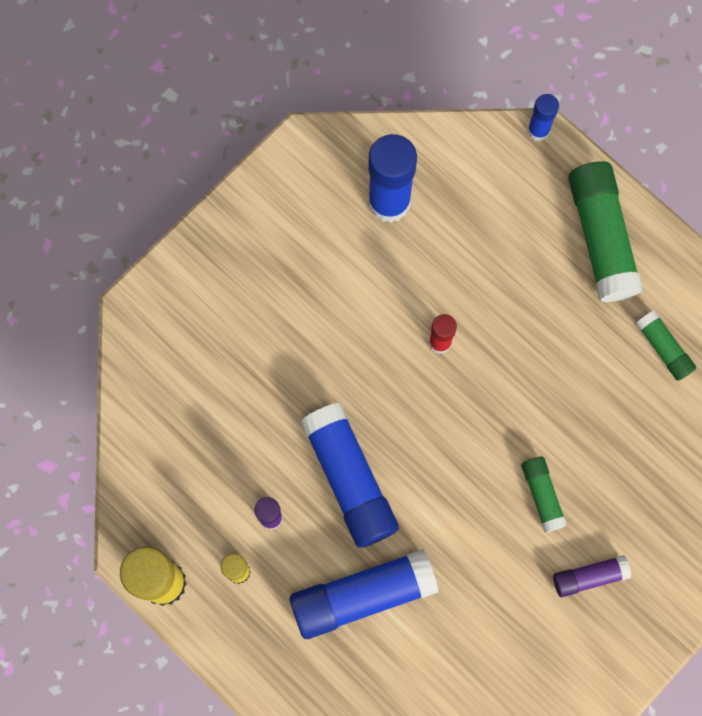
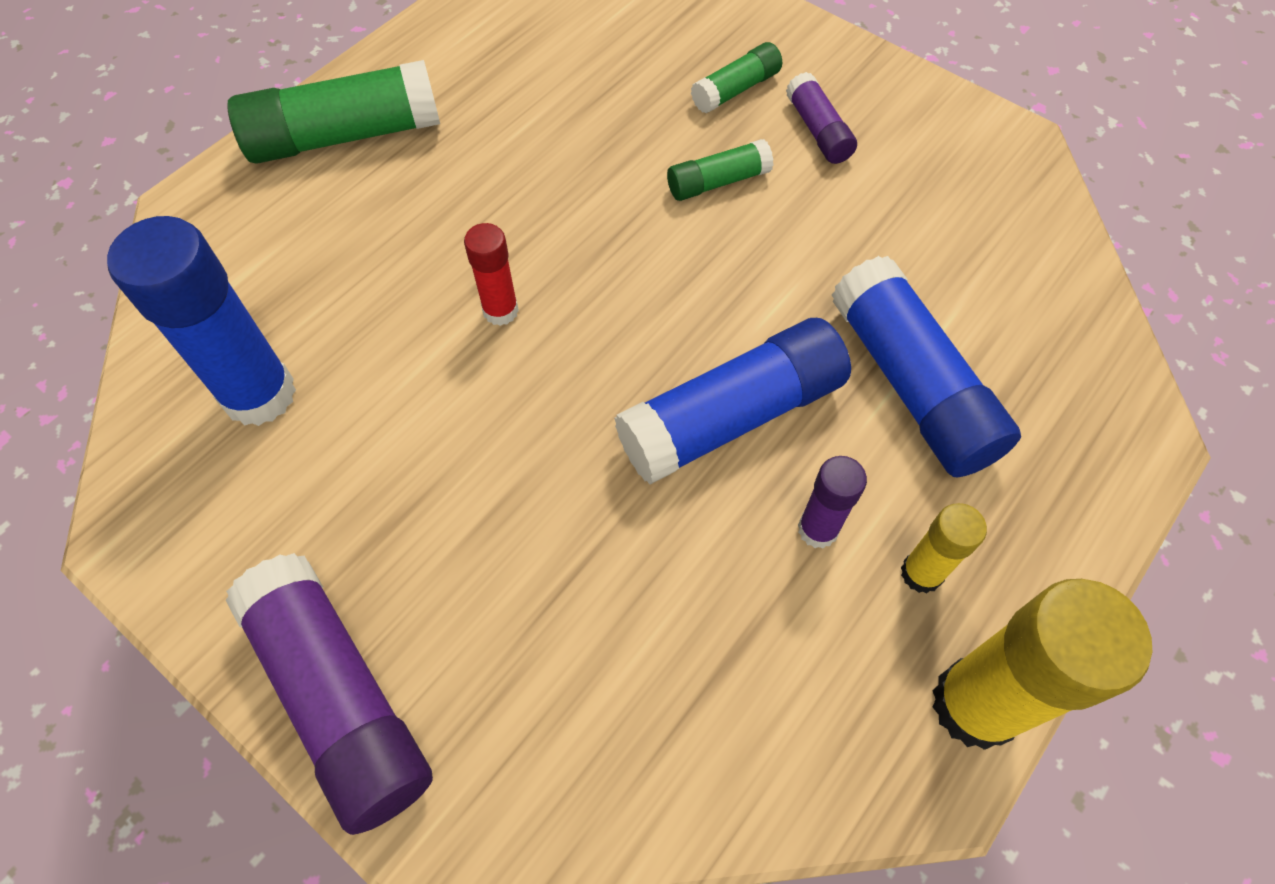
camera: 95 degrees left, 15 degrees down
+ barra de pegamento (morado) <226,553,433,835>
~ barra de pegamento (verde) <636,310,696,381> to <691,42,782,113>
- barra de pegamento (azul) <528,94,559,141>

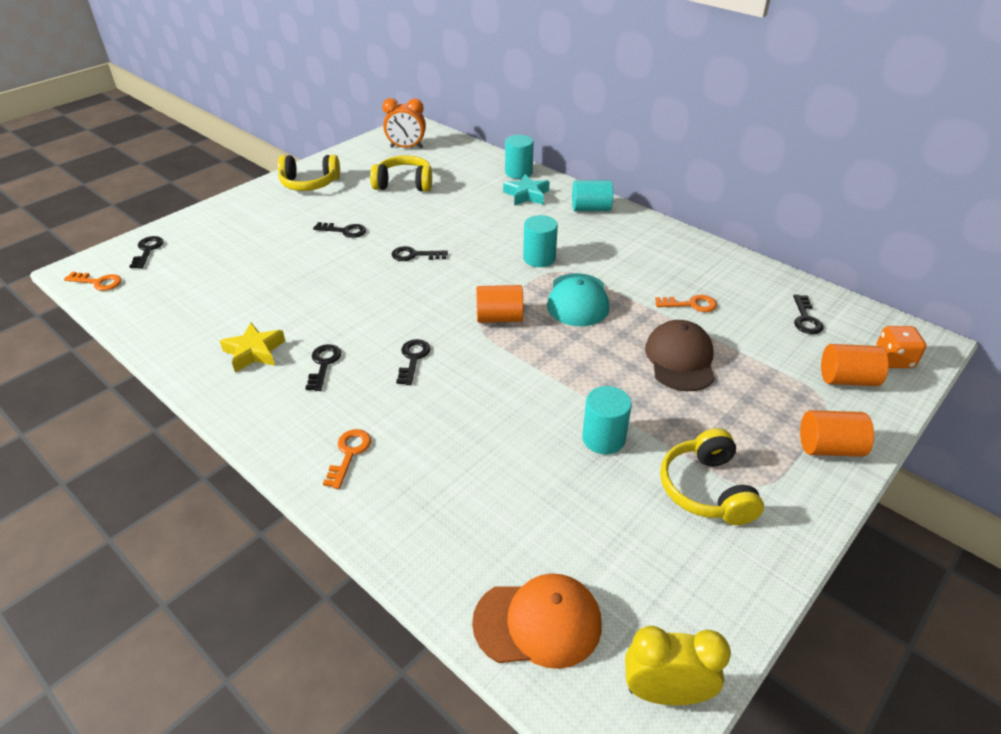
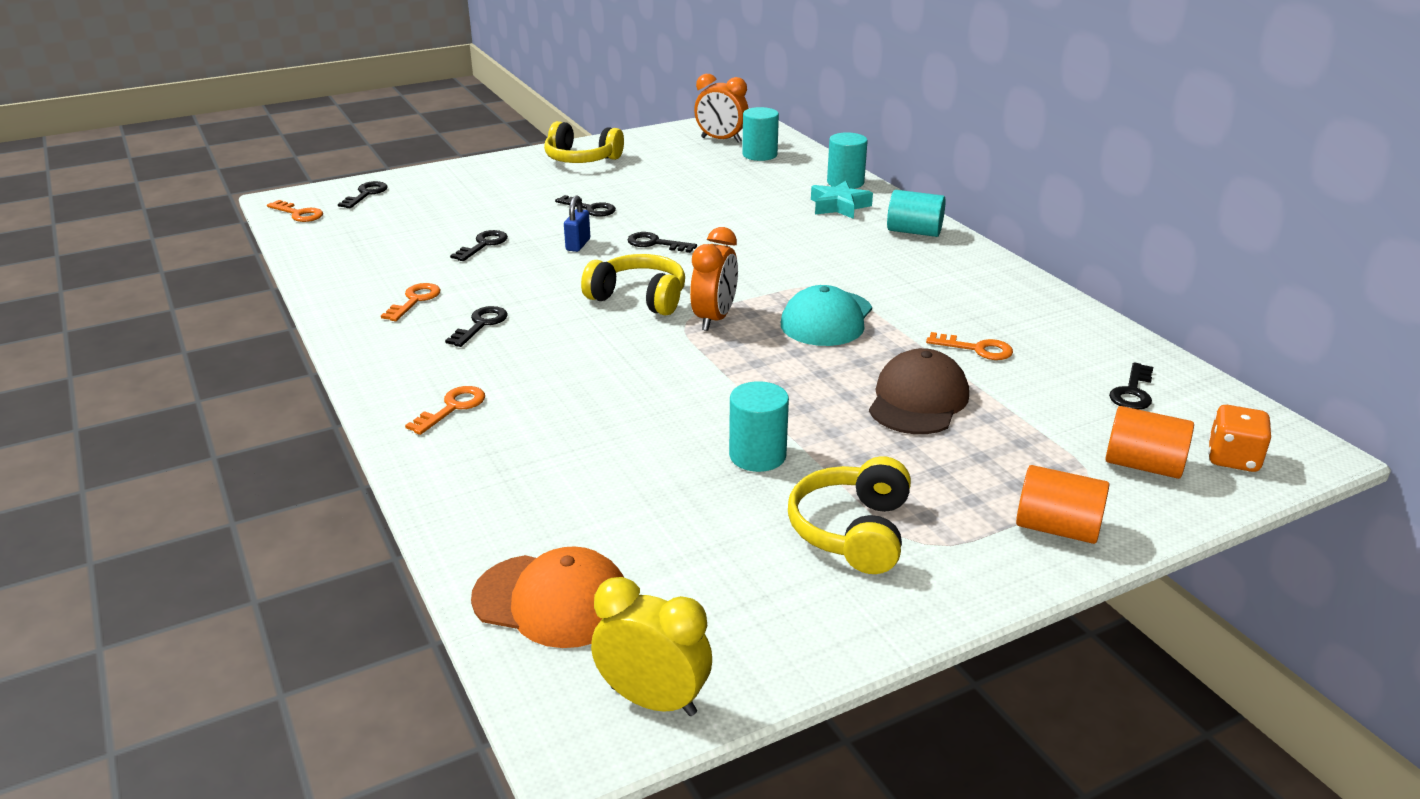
camera: 20 degrees right, 10 degrees down
~ estrella (amarillo) <220,323,285,373> to llave (naranja) <381,283,440,321>
~ llave (negro) <396,339,431,385> to <450,230,508,261>
+ candado (azul) <564,195,590,252>
~ auriculares (amarillo) <370,155,432,192> to <581,254,685,316>
~ cilindro (naranja) <476,285,523,323> to despertador (naranja) <690,227,738,331>
~ cilindro (turquesa) <523,215,558,267> to <742,107,779,161>

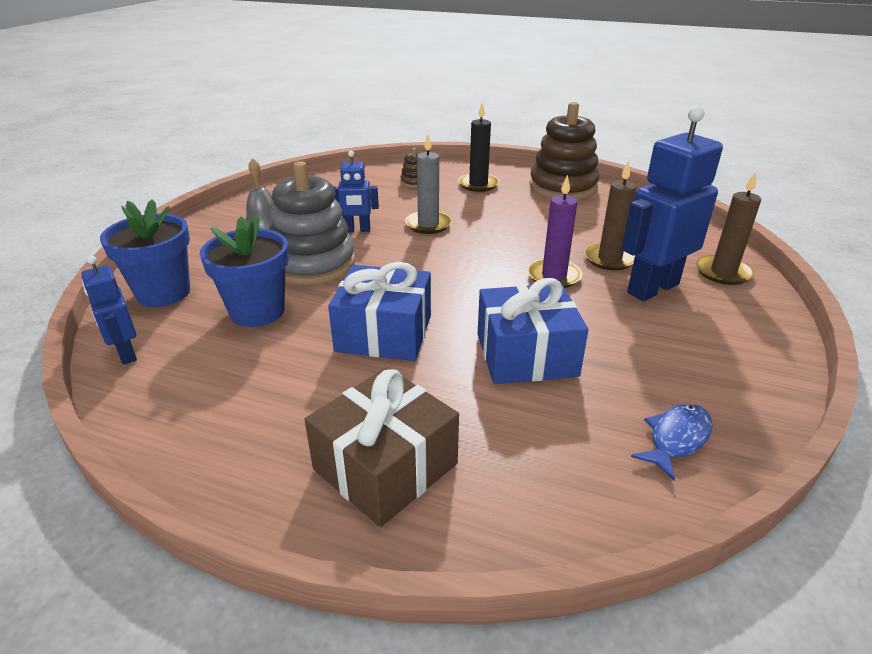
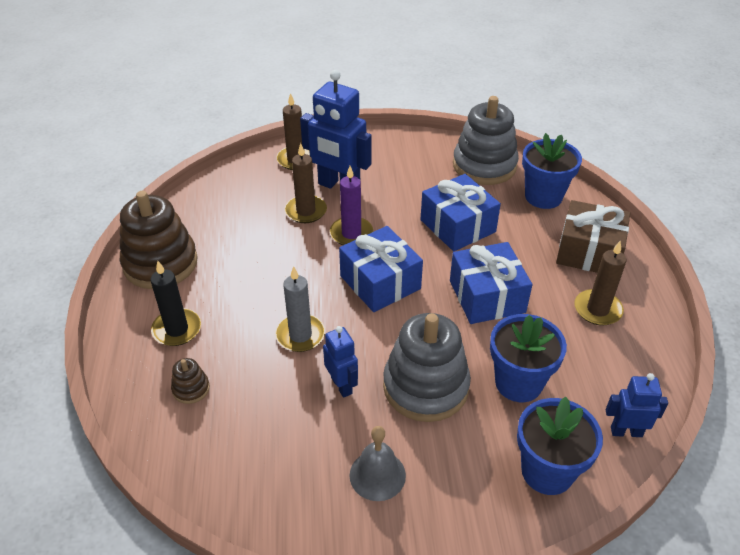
camera: 115 degrees left, 10 degrees up
+ regalo (azul) <339,226,423,312>
~ pez (azul) <631,404,713,480> to juguete apilable (gris) <453,96,519,185>
+ maceta (azul) <522,133,582,209>
+ vela (marrón) <574,241,626,326>
~ robot (azul) <81,256,137,365> = <606,373,668,437> 120 degrees counterclockwise

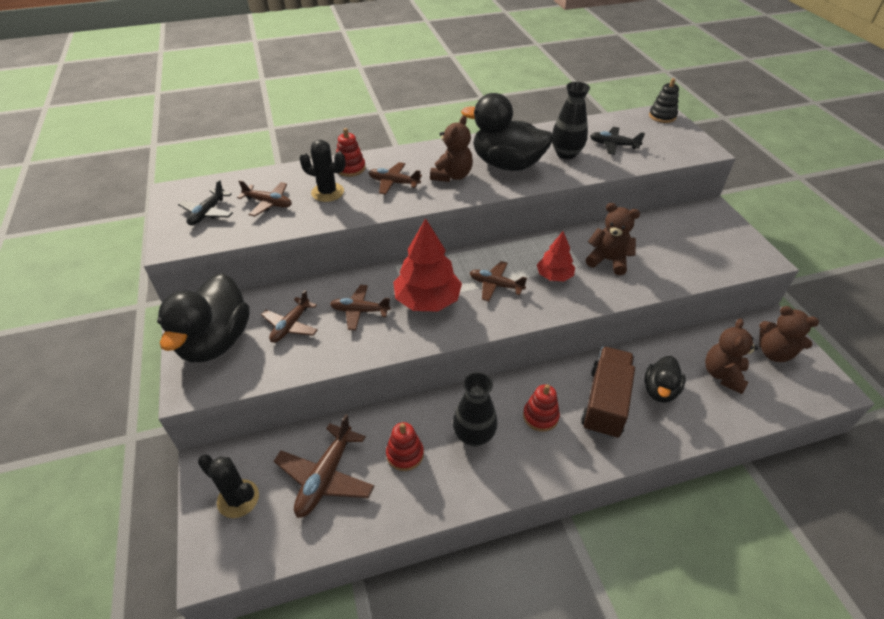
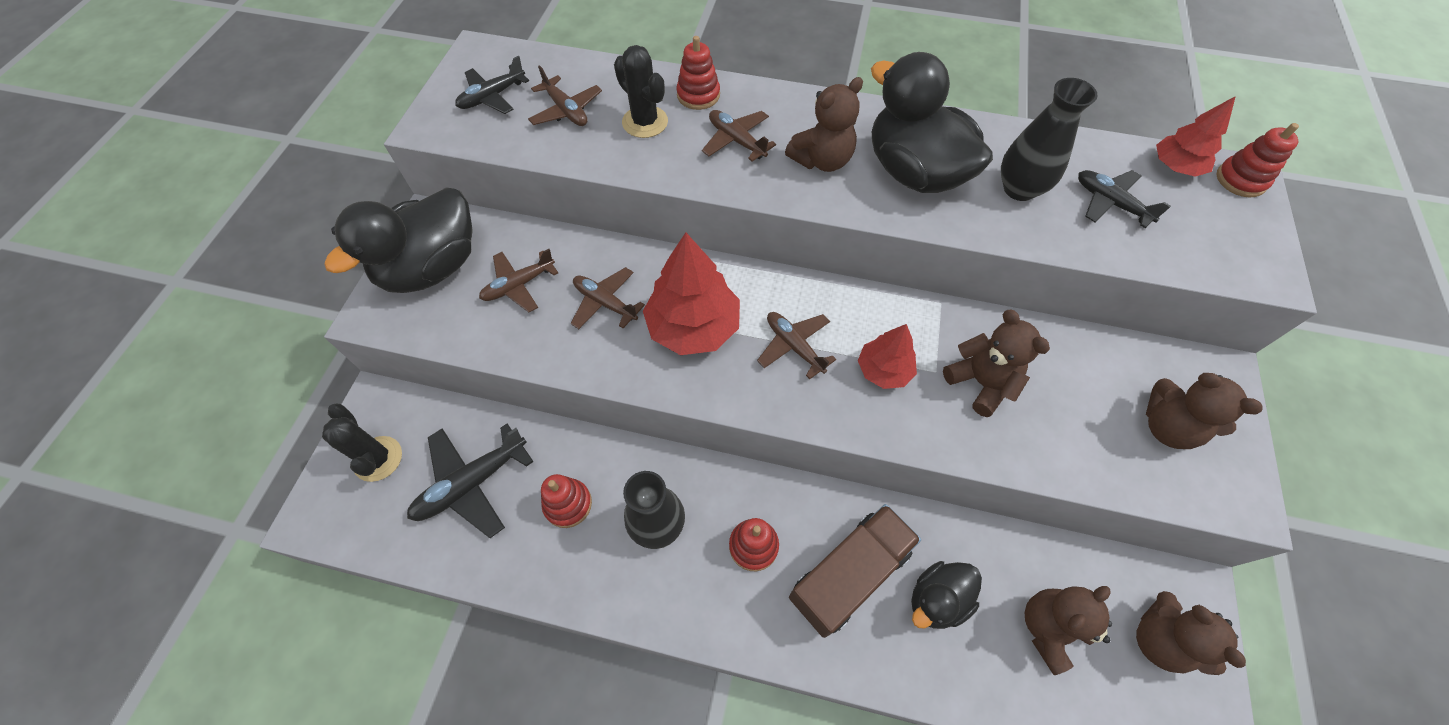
camera: 30 degrees right, 15 degrees up
~ avión (marrón) <274,414,374,518> to avión (negro) <407,424,534,538>
+ osito (marrón) <1146,373,1263,449>
+ árbol (rojo) <1156,96,1236,177>
~ juguete apilable (negro) <649,78,679,123> to juguete apilable (rojo) <1217,123,1299,198>

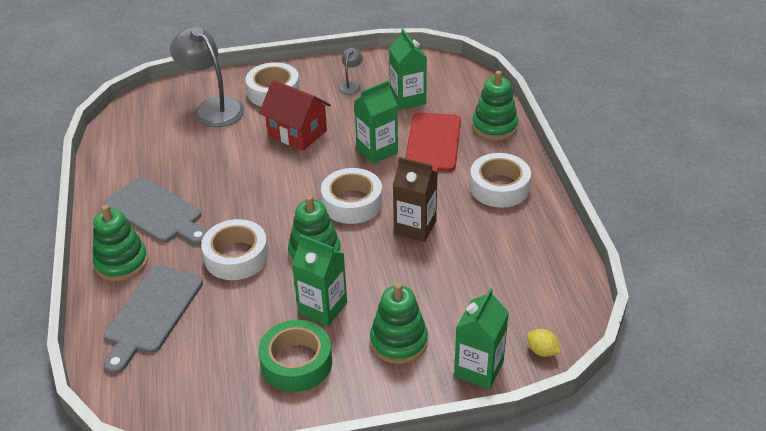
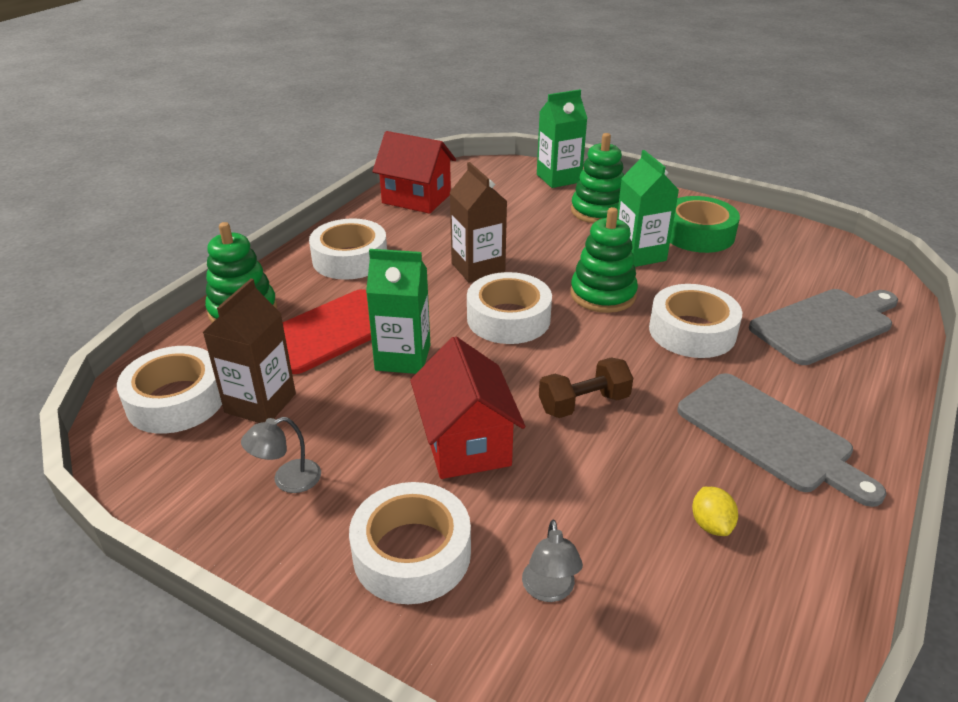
camera: 140 degrees left, 5 degrees down
+ cinta adhesiva (blanco) <117,346,222,434>
~ cartón de leche (verde) <389,29,427,110> to cartón de leche (marrón) <202,278,296,423>
+ casa (rojo) <372,131,456,214>
~ lámpara (gris) <170,27,244,127> = <522,520,583,602> x0.47
+ mancuerna (marrón) <539,357,633,418>
~ tabla de cortar (gris) <104,177,207,245> = <677,373,886,507> 150 degrees clockwise
~ limón (amarillo) <527,329,561,357> to <692,487,738,536>
- juguete apilable (verde) <93,204,148,281>

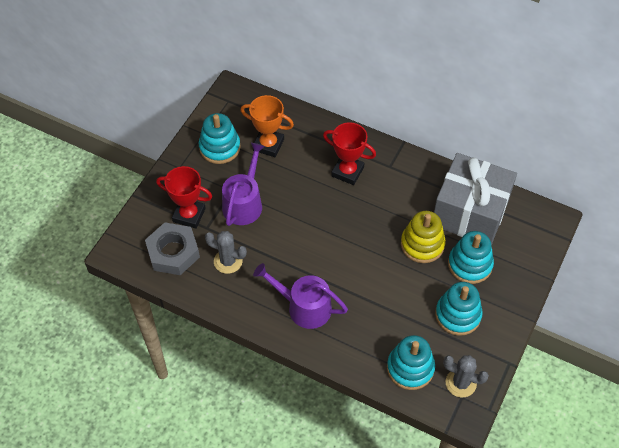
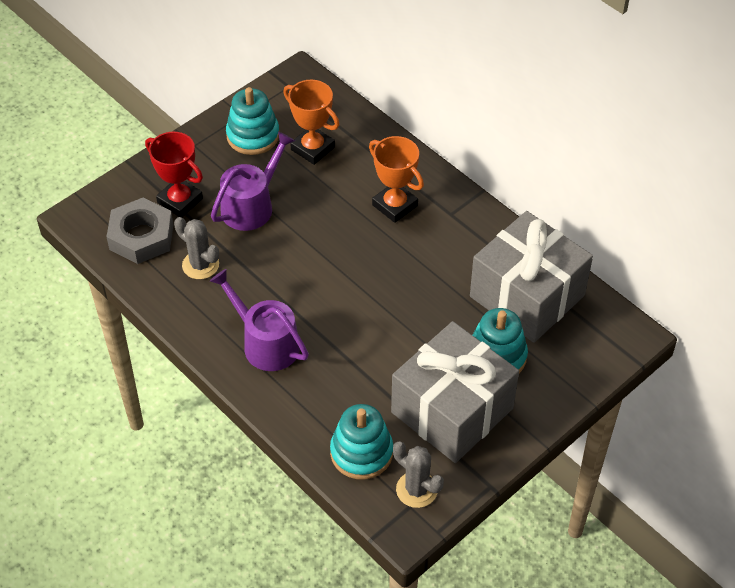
camera: 20 degrees right, 5 degrees down
~ trofeo (rojo) <323,122,376,185> to trofeo (naranja) <369,136,424,223>
~ juguete apilable (turquesa) <435,282,483,336> to regalo (gris) <391,321,519,463>
- juguete apilable (amarillo) <401,211,446,263>

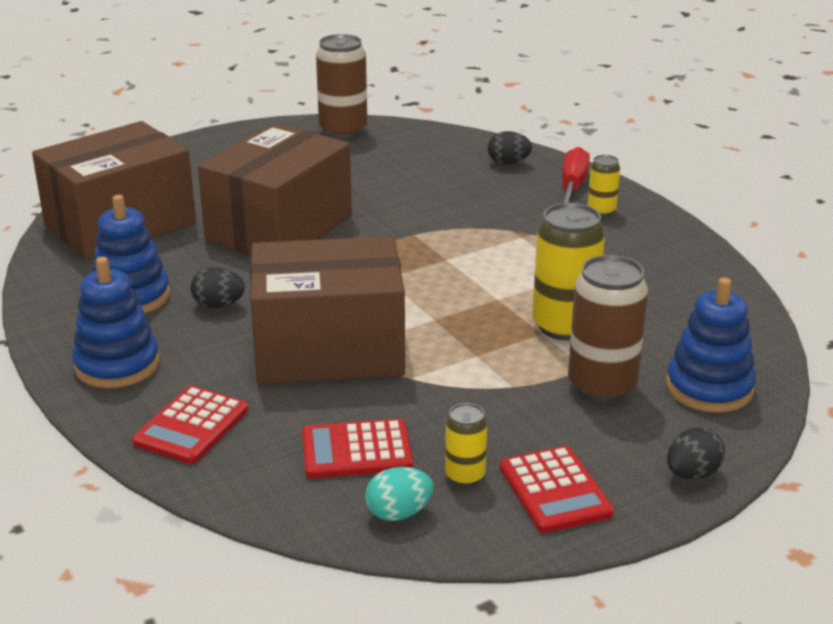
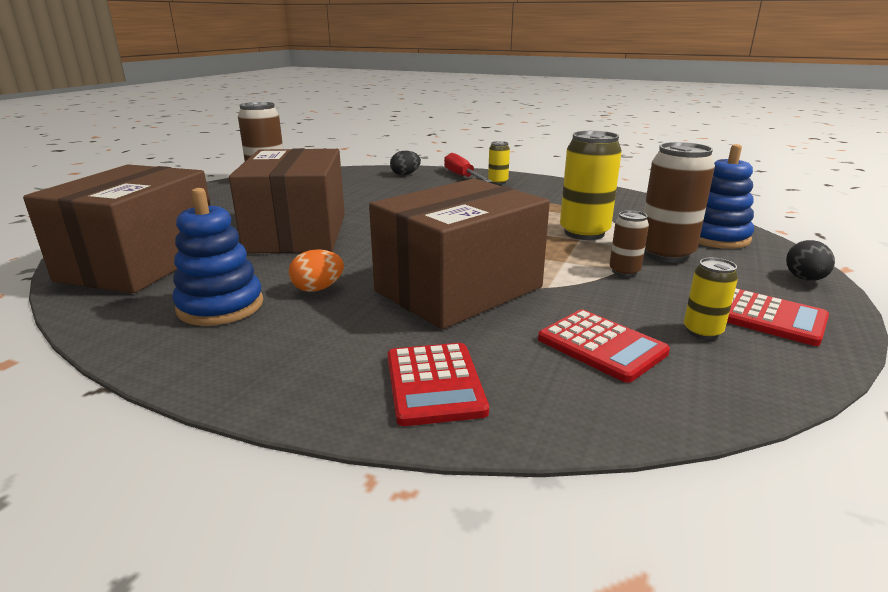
camera: 35 degrees left, 5 degrees down
~ huevo (negro) <191,267,245,308> to huevo (naranja) <289,249,344,292>
~ calculadora (rojo) <302,419,413,478> = <538,310,670,383> 90 degrees counterclockwise
+ lata (marrón) <609,210,649,277>
- juguete apilable (azul) <72,257,160,388>
- huevo (turquesa) <365,467,434,521>

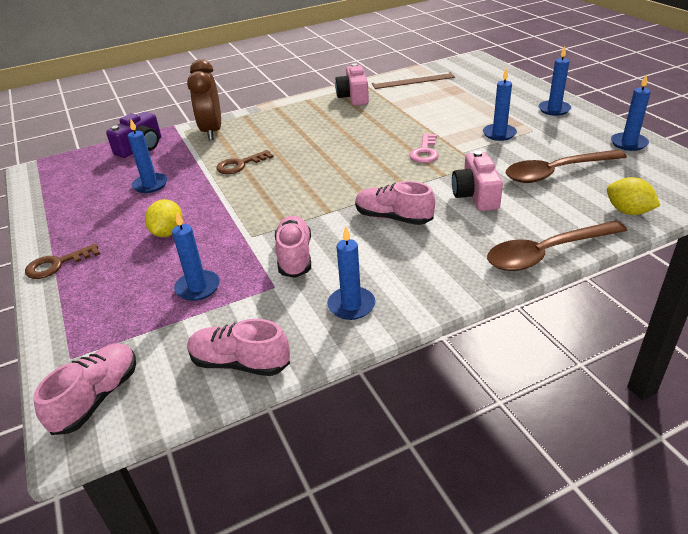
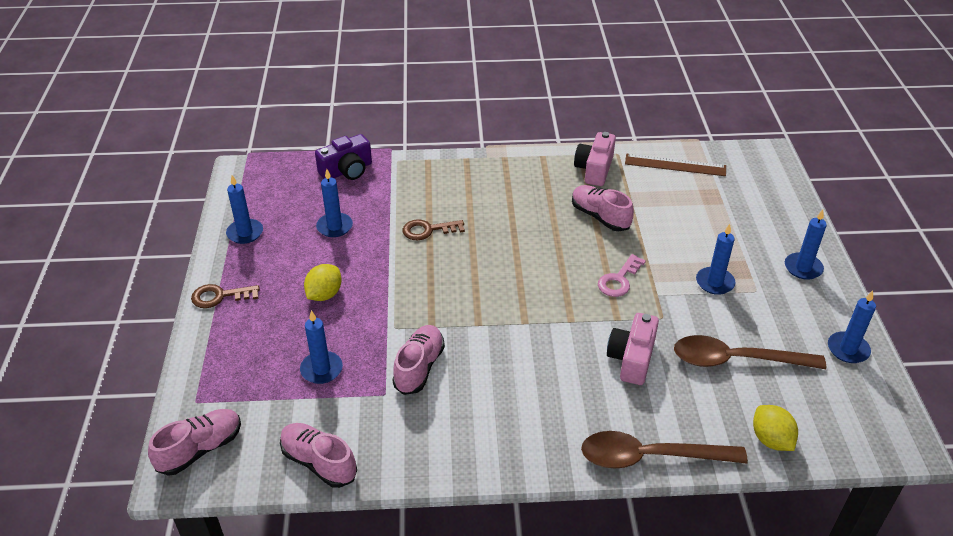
camera: 20 degrees right, 5 degrees up
~ vela (azul) <327,226,375,320> to <226,175,263,244>
~ zapato (rosa) <355,181,435,225> to <572,185,634,231>
- despertador (marrón) <187,59,221,140>

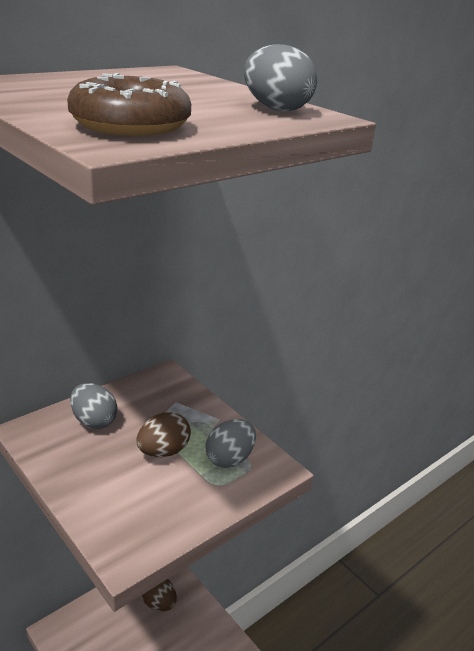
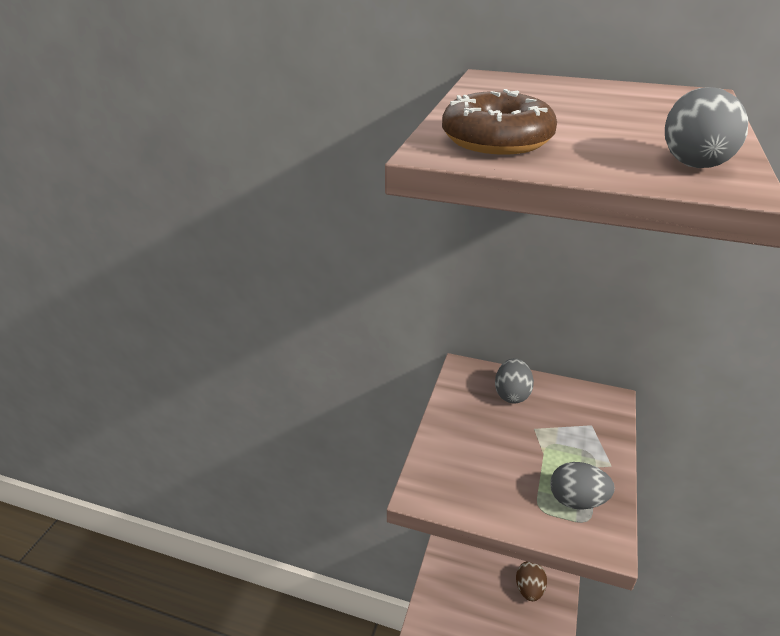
camera: 60 degrees right, 5 degrees up
- huevo (marrón) <137,412,191,457>

